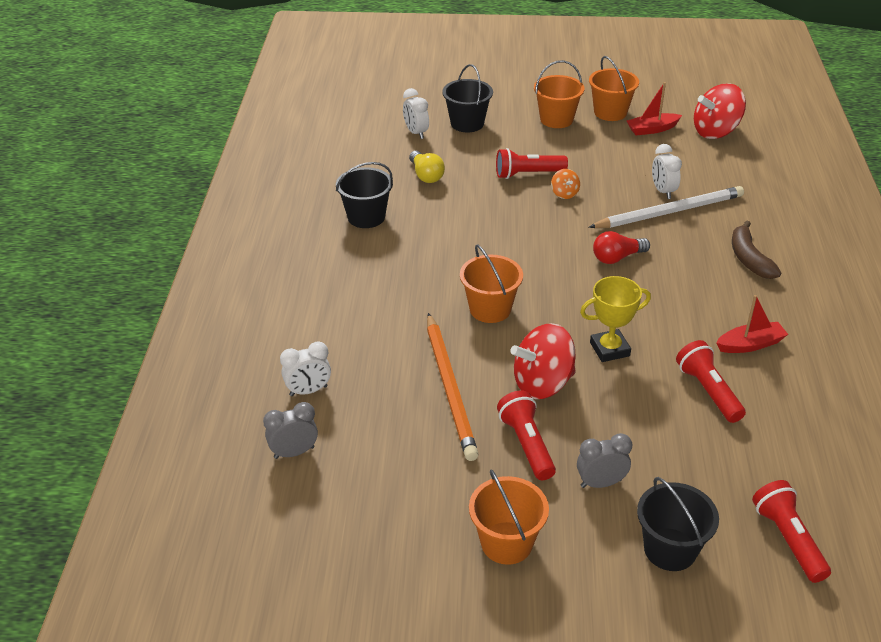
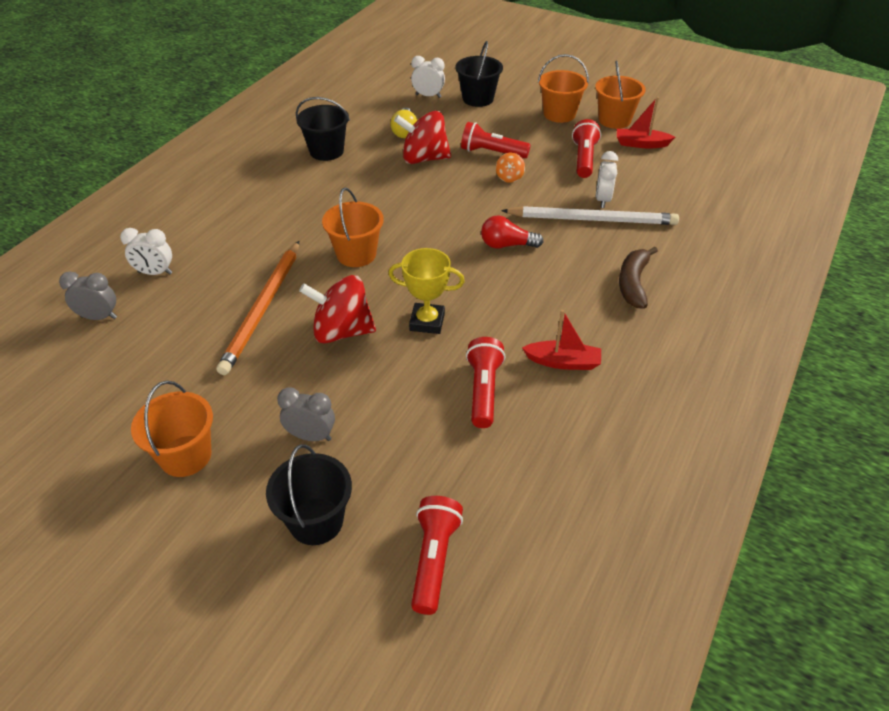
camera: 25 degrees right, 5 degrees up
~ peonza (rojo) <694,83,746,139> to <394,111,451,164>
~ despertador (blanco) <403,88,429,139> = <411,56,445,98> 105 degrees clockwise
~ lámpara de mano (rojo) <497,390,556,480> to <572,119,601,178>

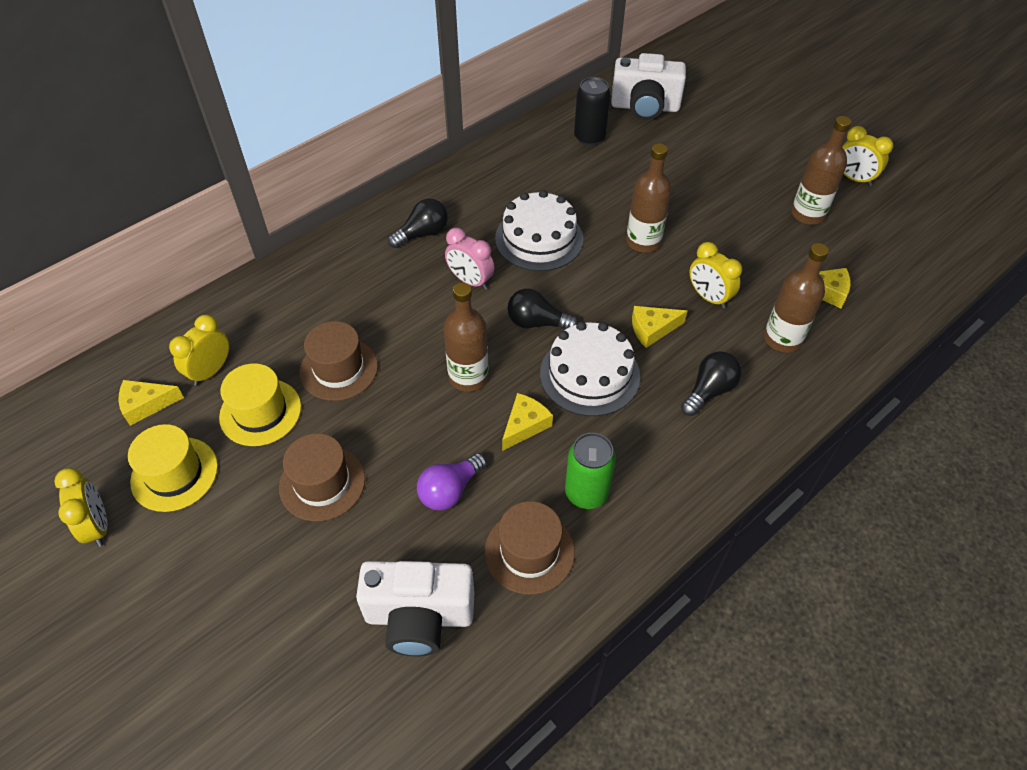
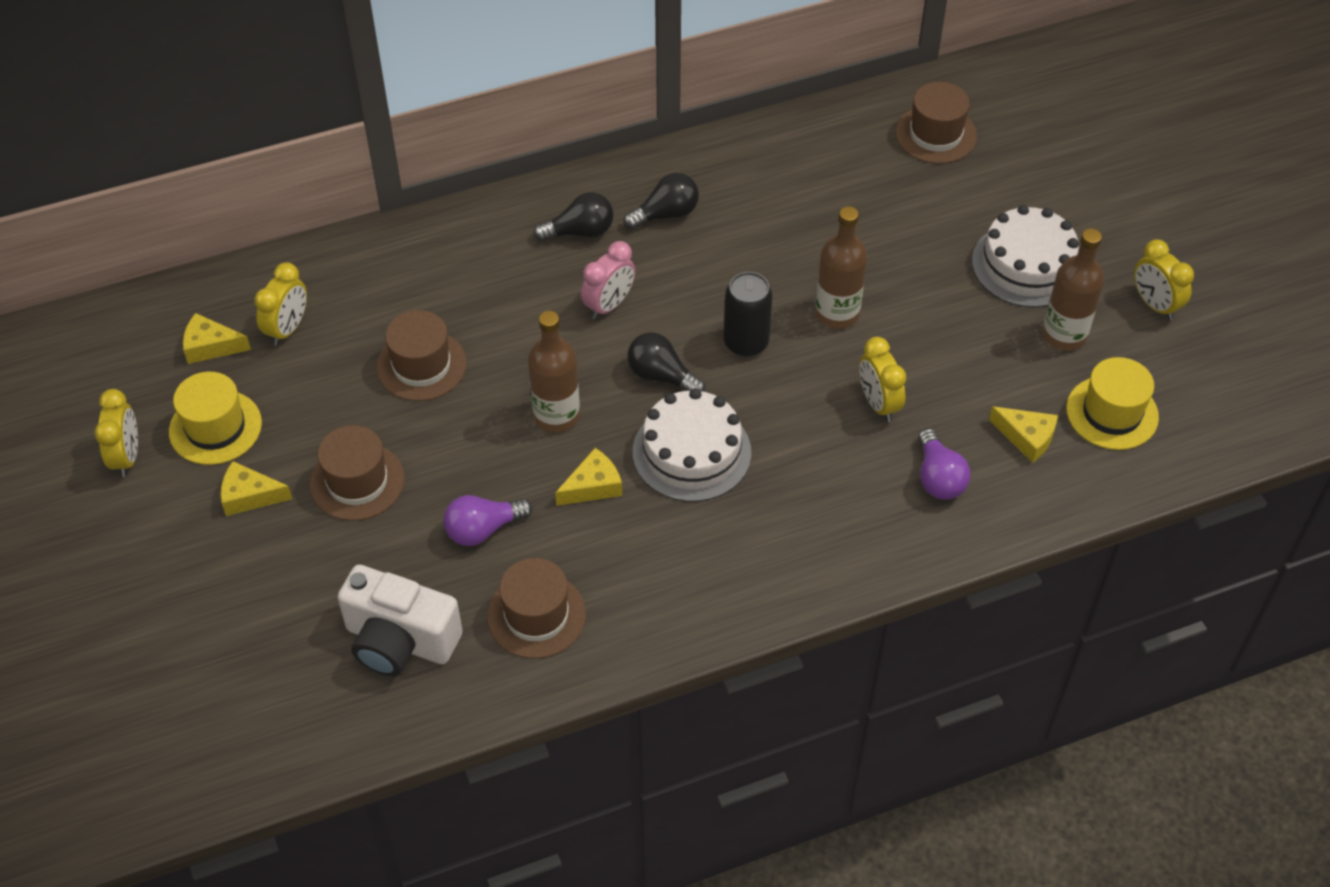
camera: 20 degrees right, 0 degrees up
~ queso (amarillo) <632,306,687,348> to <221,461,292,516>
~ despertador (amarillo) <169,314,229,386> = <254,262,307,346> 150 degrees clockwise
~ despertador (rosa) <445,228,495,290> = <581,241,635,319> 105 degrees counterclockwise
~ bombilla (negro) <681,351,742,416> to <623,173,699,230>
~ lata (negro) <574,77,611,146> to <723,272,773,357>
~ cámara (blanco) <611,53,686,120> to sombrero (marrón) <895,82,977,164>
~ botella (marrón) <764,243,829,353> to bombilla (morado) <918,429,970,500>
~ tarta (blanco) <495,190,583,271> to <972,205,1079,308>
~ sombrero (amarillo) <219,363,301,446> to <1066,357,1159,450>
- lata (verde) <565,433,616,509>

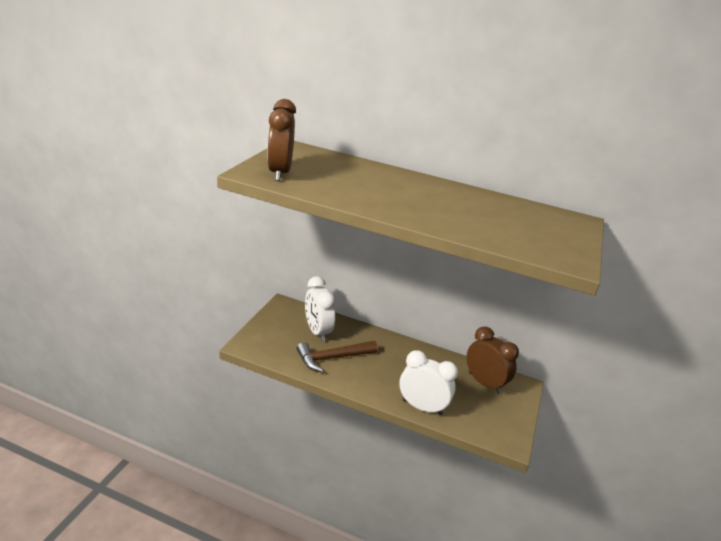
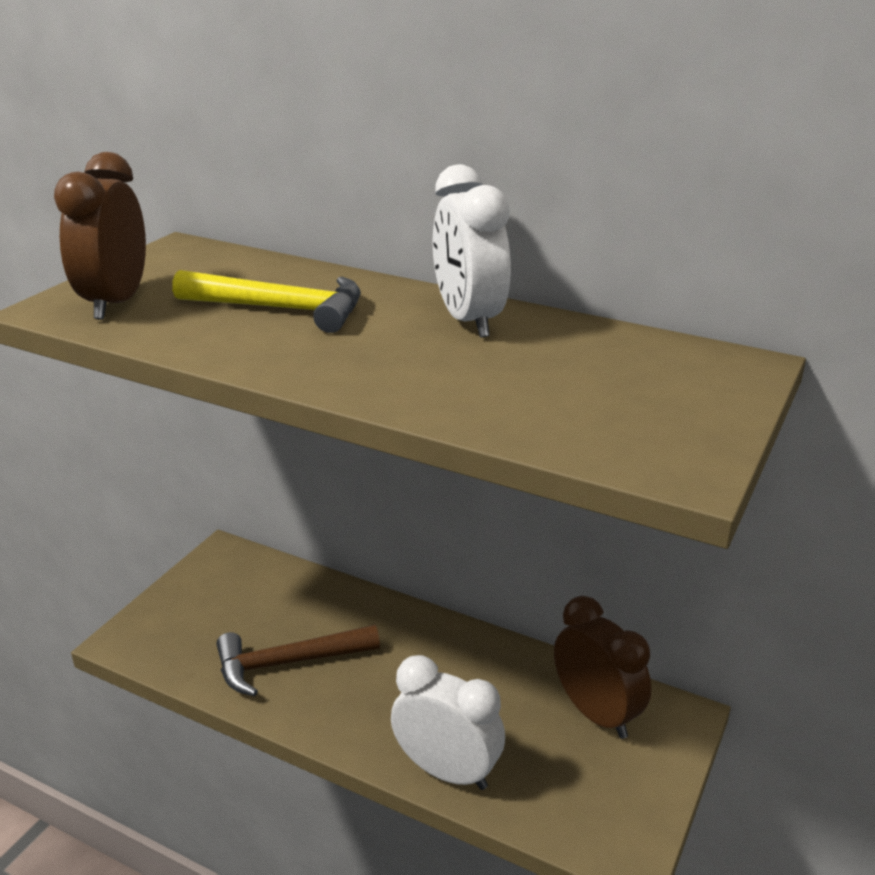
camera: 10 degrees right, 0 degrees up
+ martillo (amarillo) <172,270,361,333>
~ despertador (blanco) <305,276,336,342> to <433,164,511,338>

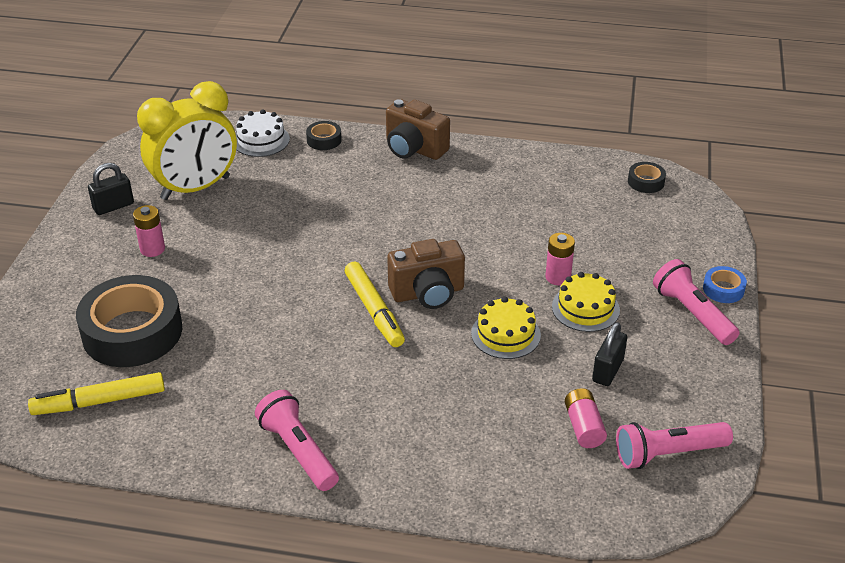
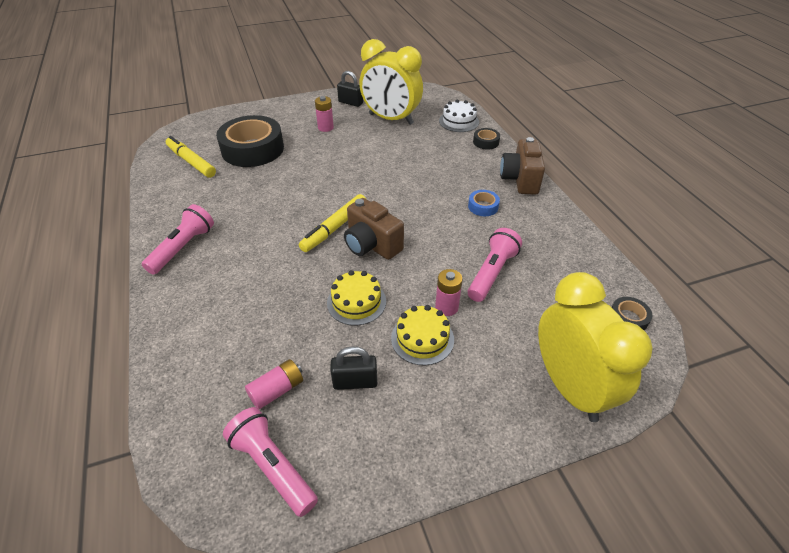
camera: 60 degrees right, 5 degrees up
~ cinta adhesiva (azul) <703,266,747,303> to <468,190,500,216>
~ lámpara de mano (rosa) <653,259,739,345> to <468,228,522,302>
+ despertador (amarillo) <538,272,653,422>

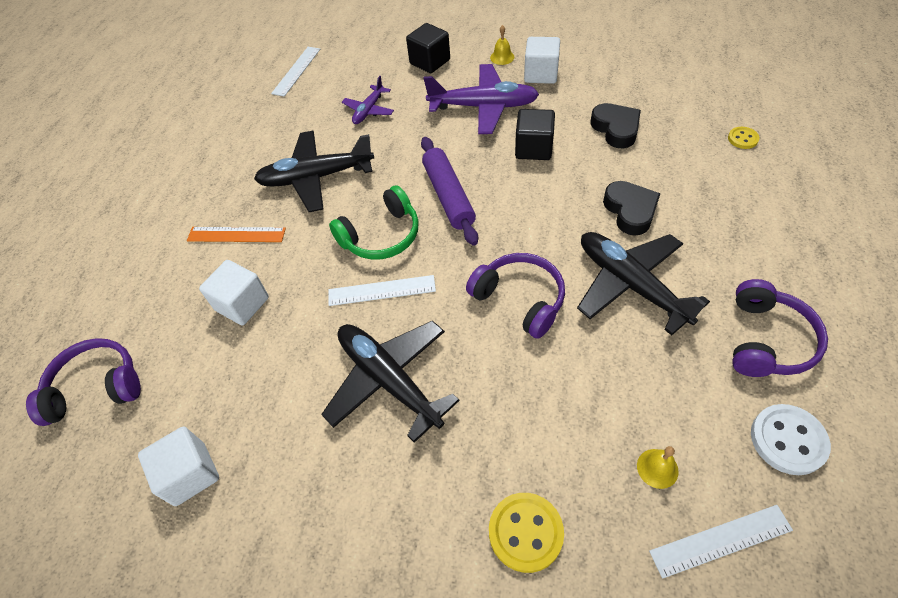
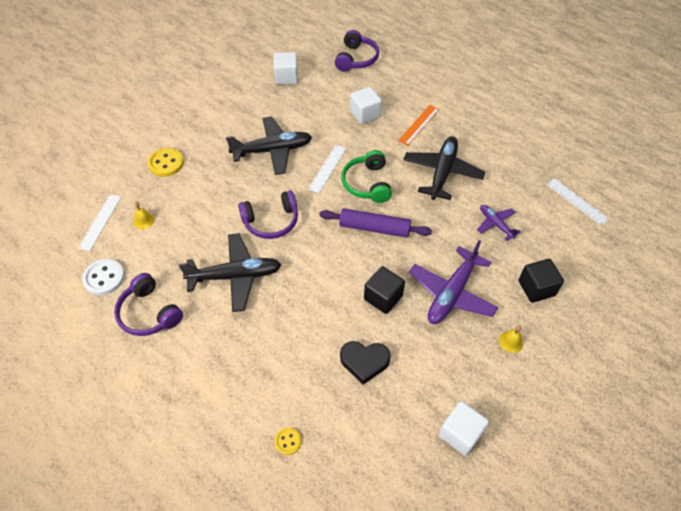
camera: 115 degrees right, 0 degrees up
~ cubo (blanco) <524,37,560,84> to <439,401,489,456>
- corazón (negro) <603,181,661,235>

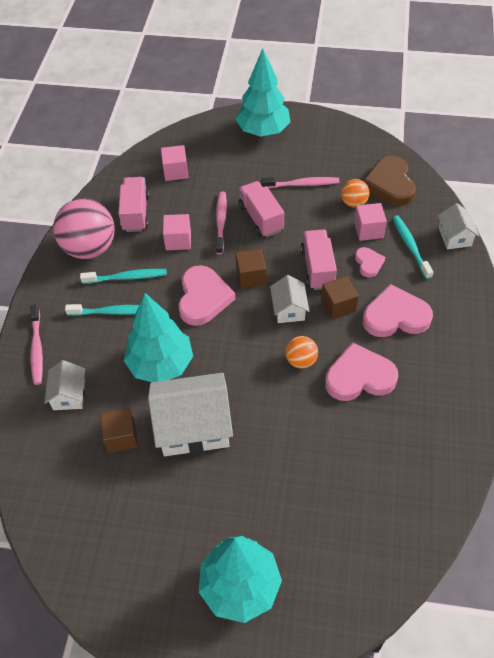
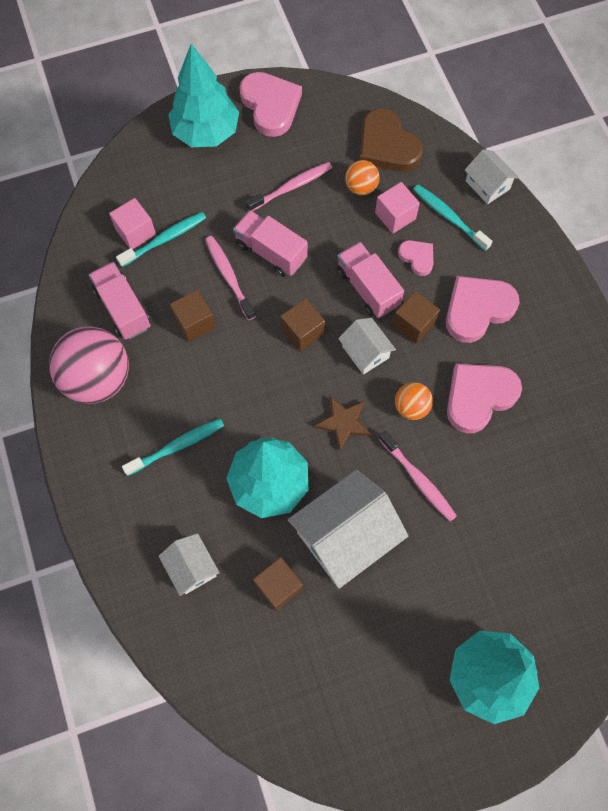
camera: 30 degrees left, 15 degrees up
~ cepillo de dientes (turquesa) <80,269,167,284> to <116,212,206,267>
~ cubo (rosa) <163,214,191,250> to cubo (marrón) <170,290,216,341>
~ corazón (rosa) <178,265,235,326> to <239,72,302,137>
+ estrella (marrón) <314,396,371,451>
~ cepillo de dientes (rosa) <30,304,43,385> to <379,431,457,522>

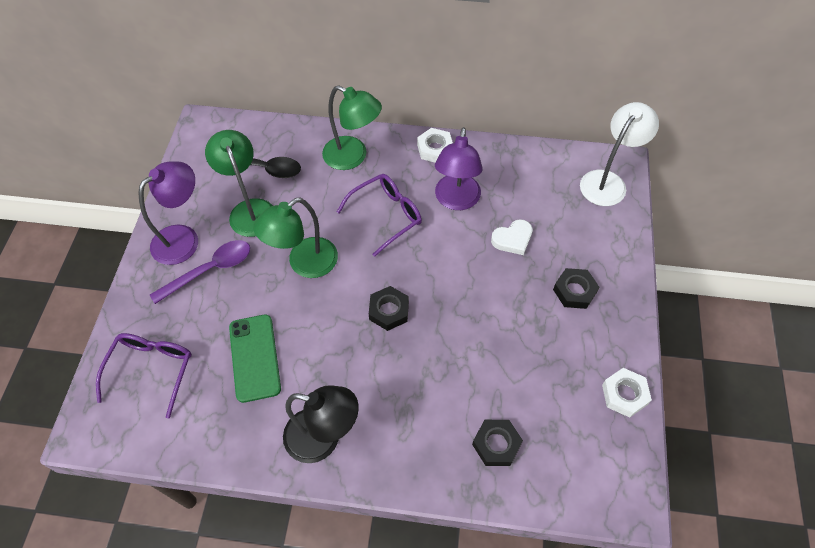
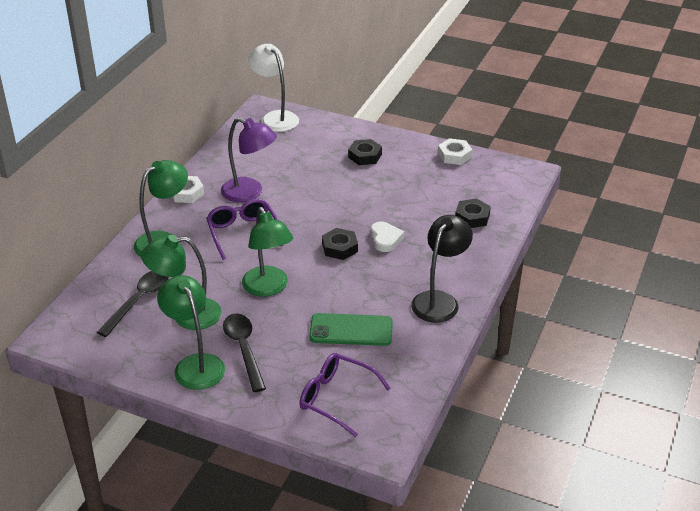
camera: 75 degrees left, 20 degrees down
~ lámpara (morado) <139,162,198,265> to lámpara (verde) <157,275,225,390>
~ cuchara (morado) <150,240,250,304> to cuchara (negro) <223,313,266,392>
~ corazón (blanco) <491,219,533,255> to <371,222,404,252>

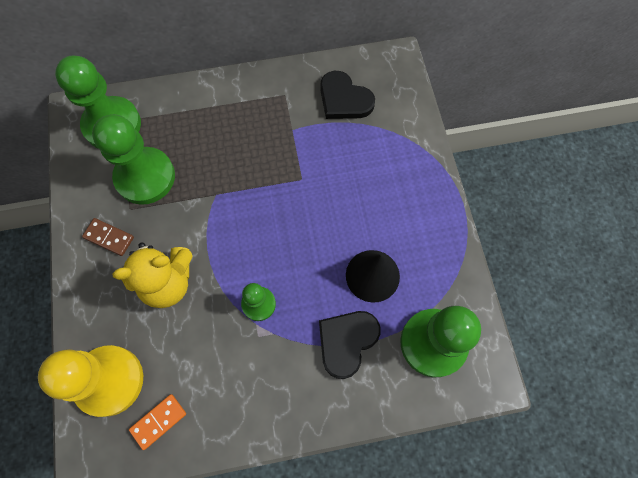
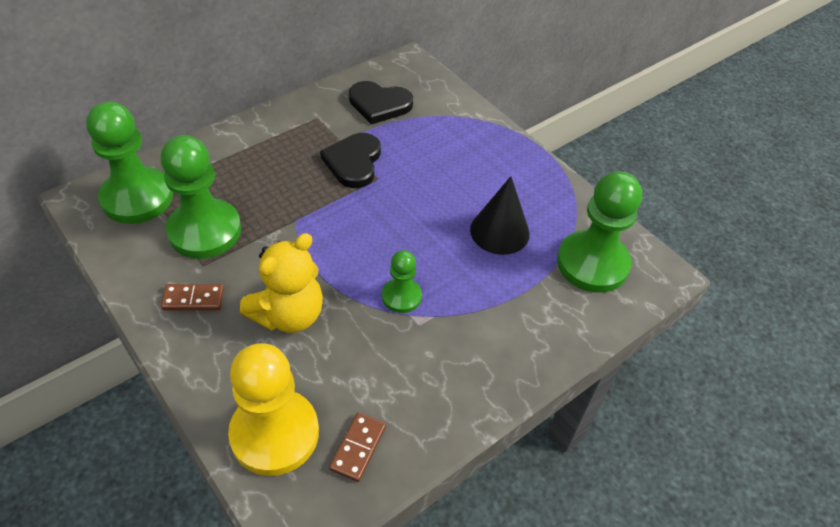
camera: 30 degrees left, 20 degrees down
~ corazón (negro) <319,311,381,379> to <320,133,381,188>
~ ficha de dominó (naranja) <129,394,186,450> to ficha de dominó (marrón) <329,412,386,482>

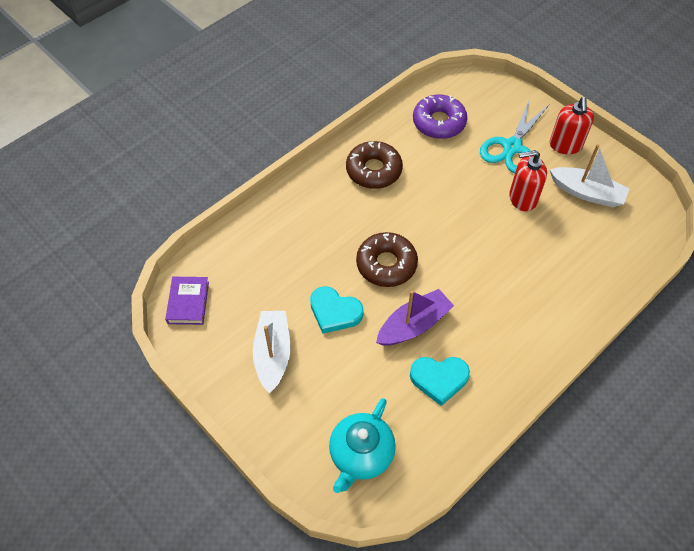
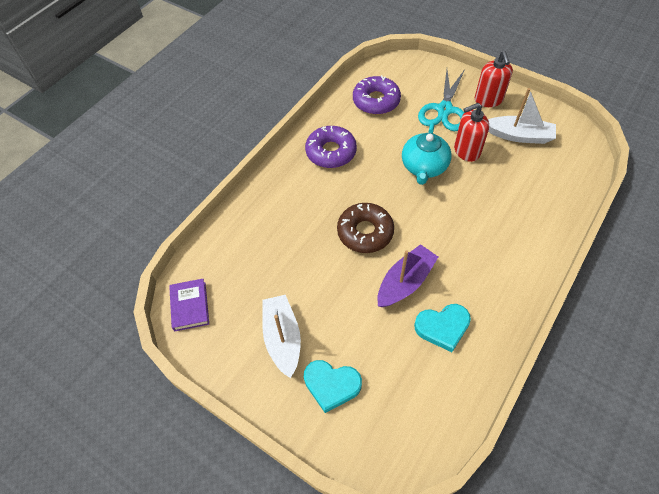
camera: 10 degrees left, 0 degrees up
~ corazón (turquesa) <310,286,364,334> to <304,360,362,413>
~ rosquilla (marrón) <346,141,403,189> to rosquilla (morado) <305,126,357,168>
~ tetera (turquesa) <329,398,396,493> to <402,123,452,185>

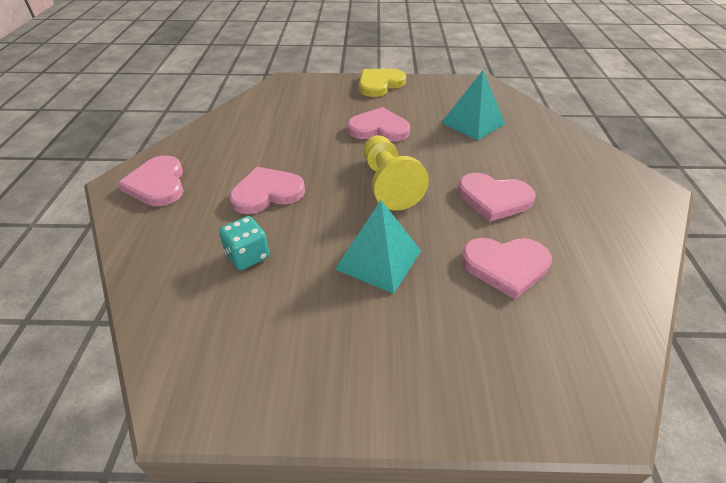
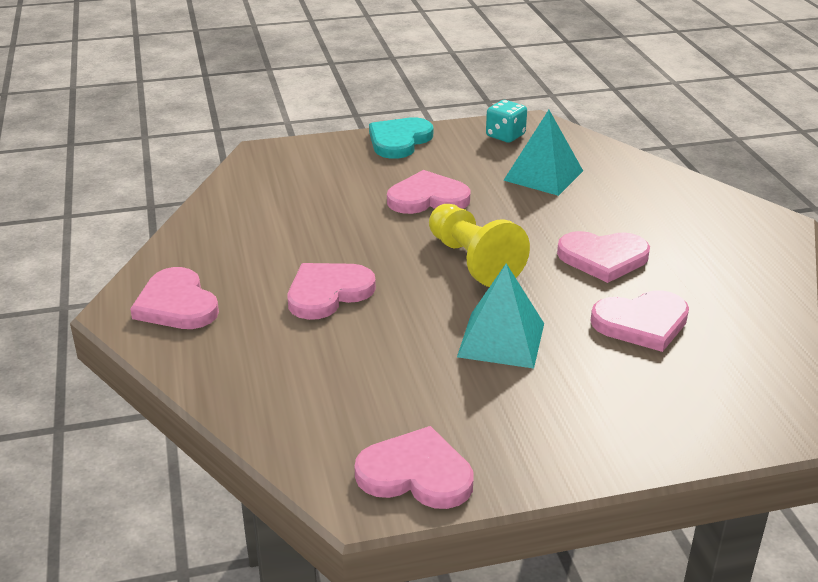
camera: 15 degrees left, 10 degrees down
+ corazón (rosa) <354,426,474,509>
~ corazón (amarillo) <359,69,406,97> to corazón (turquesa) <369,117,433,159>
~ dado (turquesa) <219,216,270,270> to <486,100,527,143>

